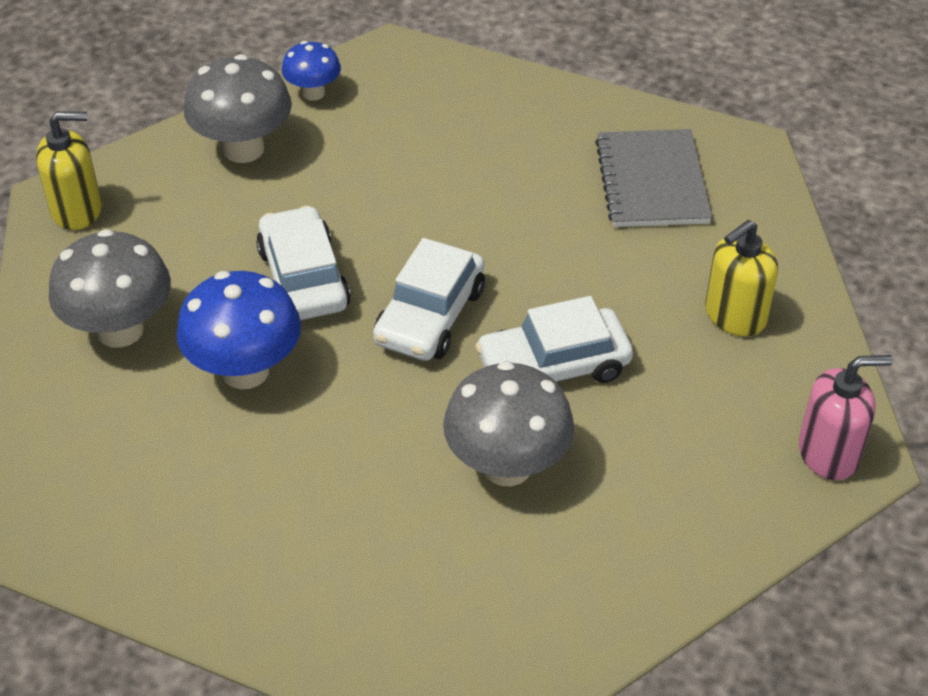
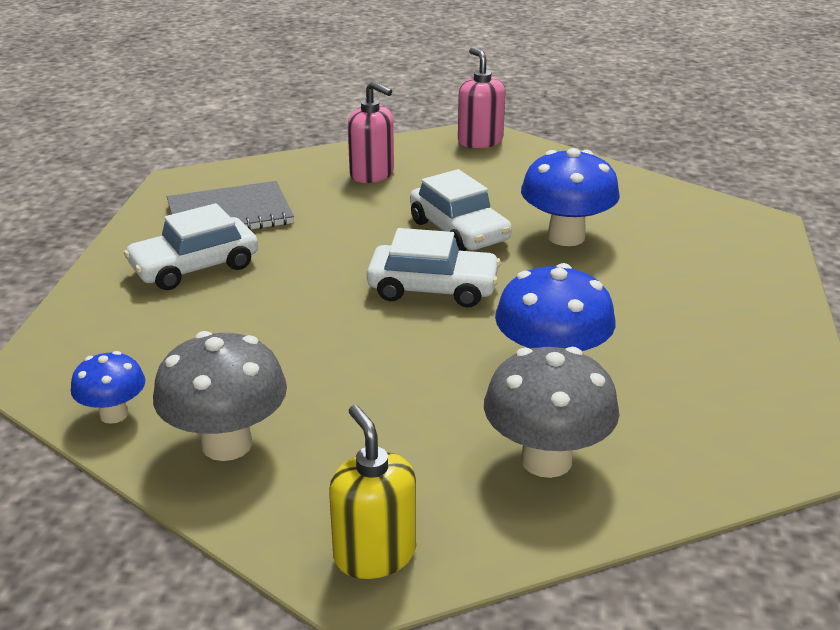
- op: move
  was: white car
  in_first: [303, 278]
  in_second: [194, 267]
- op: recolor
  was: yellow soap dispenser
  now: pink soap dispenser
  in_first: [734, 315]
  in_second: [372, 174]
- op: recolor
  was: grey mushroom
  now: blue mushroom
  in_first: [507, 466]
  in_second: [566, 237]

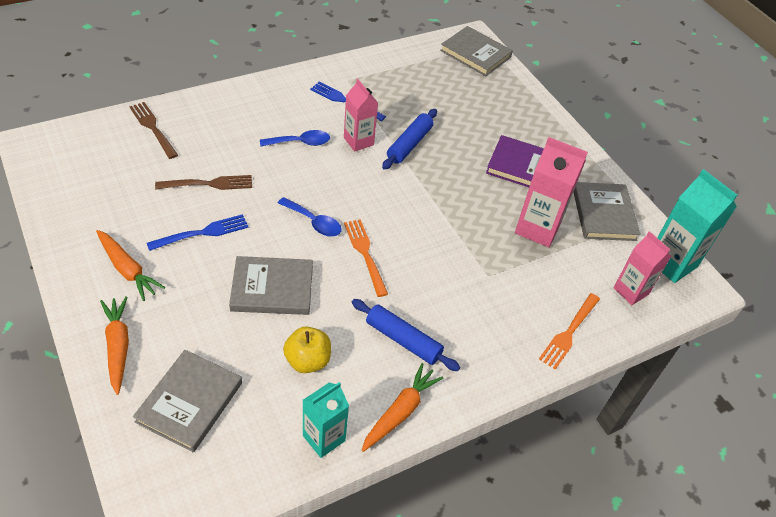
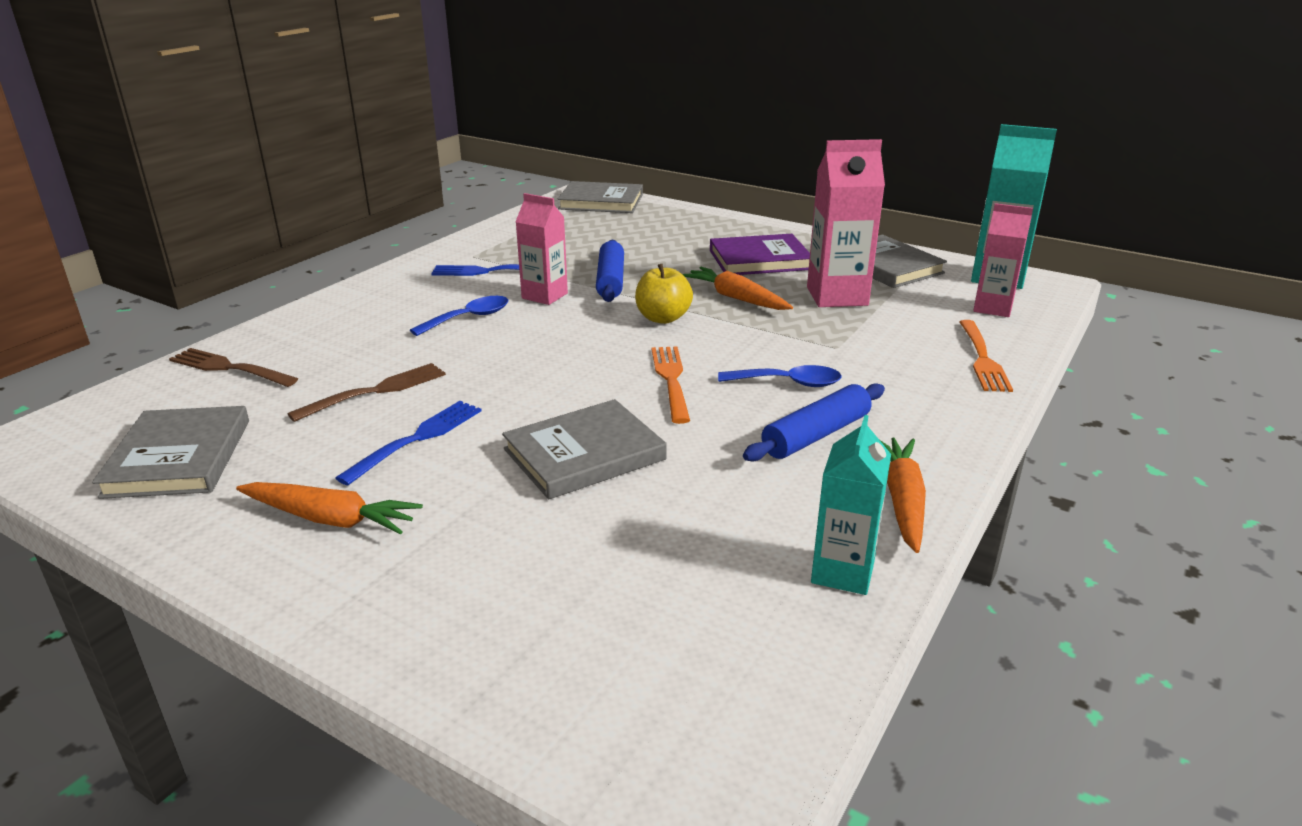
- op: move
  was: grey book
  in_first: [190, 402]
  in_second: [179, 457]
- op: move
  was: yellow apple
  in_first: [307, 360]
  in_second: [663, 318]
- op: rotate
  was: orange fork
  in_first: [365, 254]
  in_second: [671, 380]
  clockwise: 45
- op: move
  was: orange carrot
  in_first: [118, 347]
  in_second: [736, 298]
- op: move
  was: blue spoon
  in_first: [314, 222]
  in_second: [788, 383]
- op: rotate
  was: blue rolling pin
  in_first: [403, 340]
  in_second: [816, 435]
  clockwise: -45

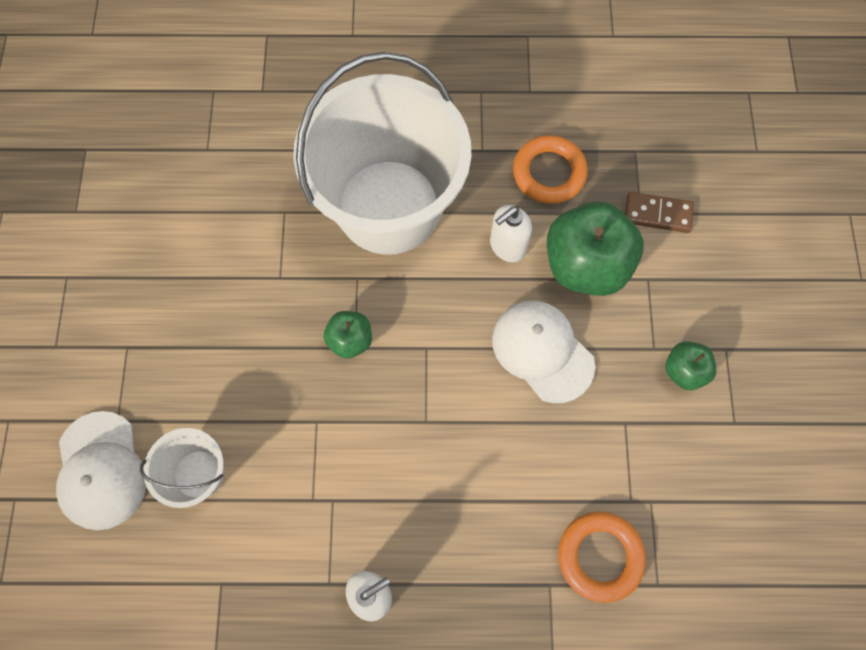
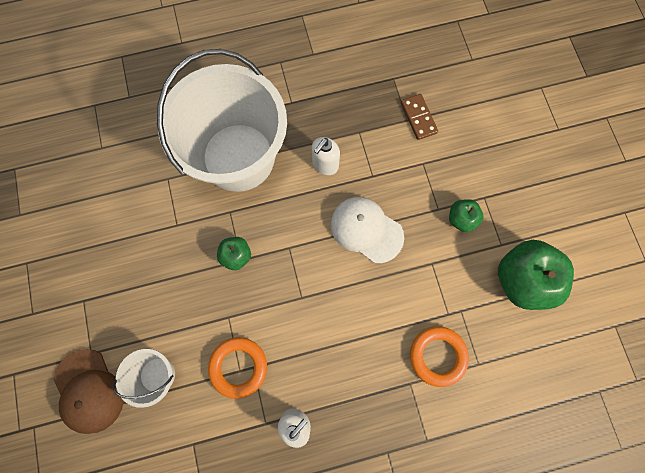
- op: recolor
  was: white cap
  now: brown cap
  in_first: [101, 470]
  in_second: [89, 391]
- op: move
  was: orange ring
  in_first: [549, 173]
  in_second: [238, 367]
- op: rotate
  was: brown domino
  in_first: [657, 214]
  in_second: [418, 118]
  clockwise: 75
- op: move
  was: green apple
  in_first: [585, 265]
  in_second: [522, 279]

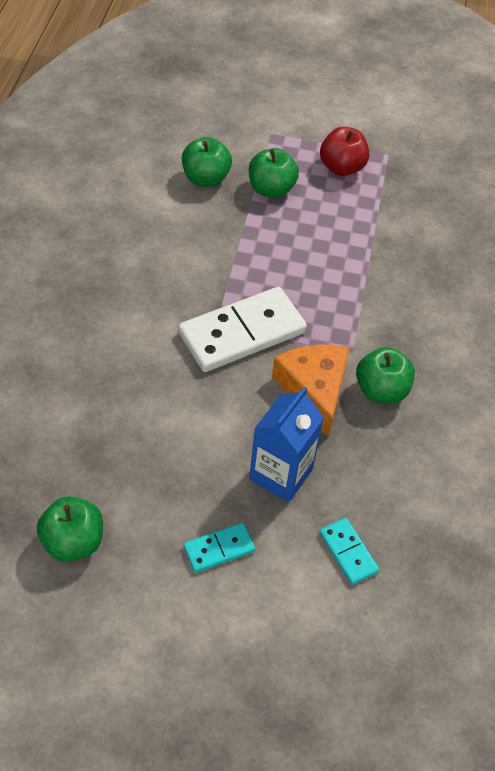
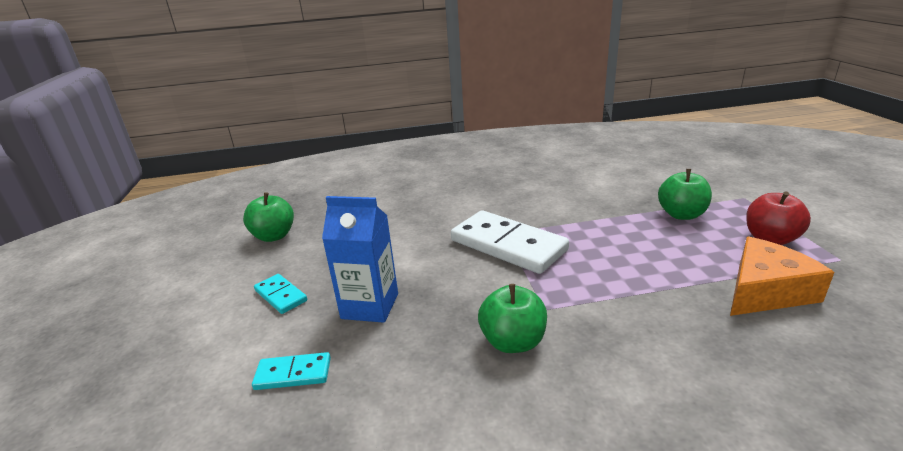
- op: rotate
  was: turquoise domino
  in_first: [348, 552]
  in_second: [293, 374]
  clockwise: 45
- op: move
  was: orange cheese
  in_first: [314, 389]
  in_second: [765, 291]
- op: delete
  was: green apple
  in_first: [206, 178]

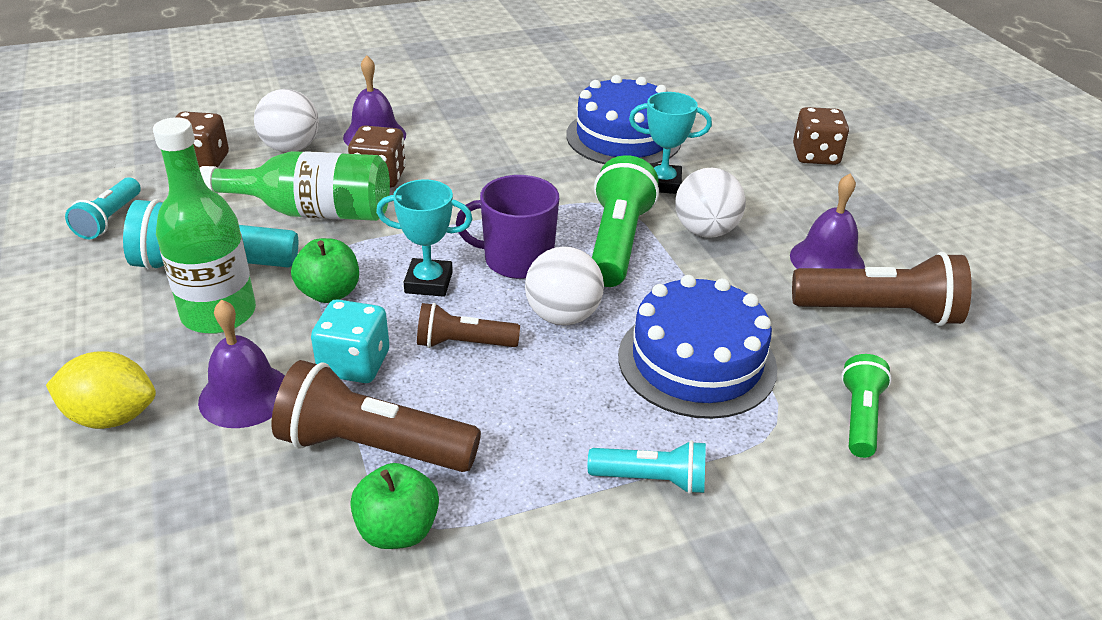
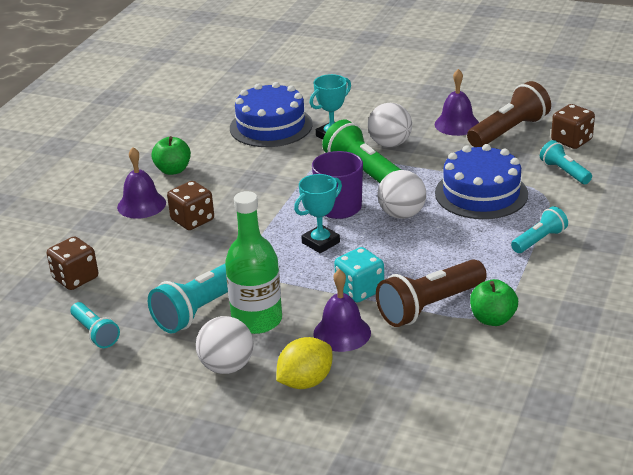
- op: move
  was: green apple
  in_first: [329, 293]
  in_second: [173, 170]
- op: move
  was: white ball
  in_first: [291, 148]
  in_second: [227, 366]
- op: recolor
  was: green flashlight
  now: turquoise flashlight
  in_first: [860, 417]
  in_second: [564, 172]
- op: move
  was: brown dice
  in_first: [815, 156]
  in_second: [571, 140]
- op: delete
  was: green bottle
  in_first: [312, 212]
- op: delete
  was: brown flashlight
  in_first: [463, 343]

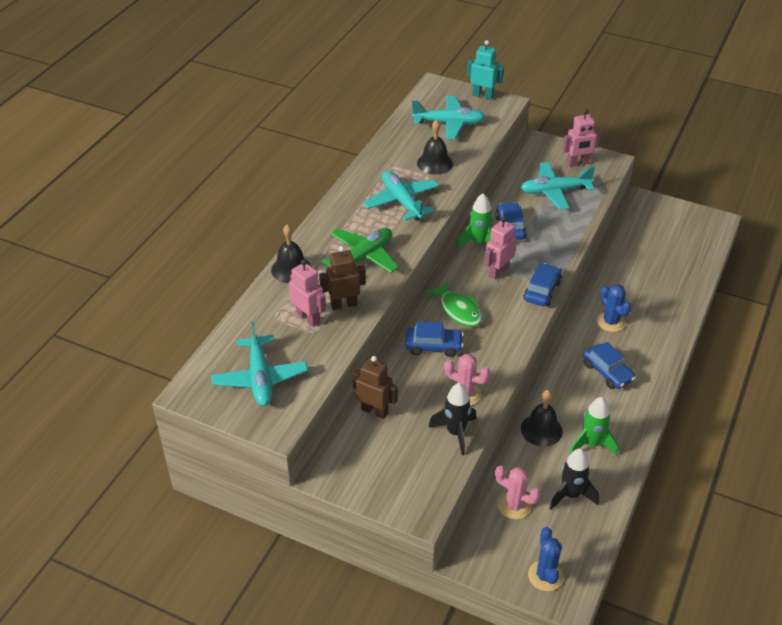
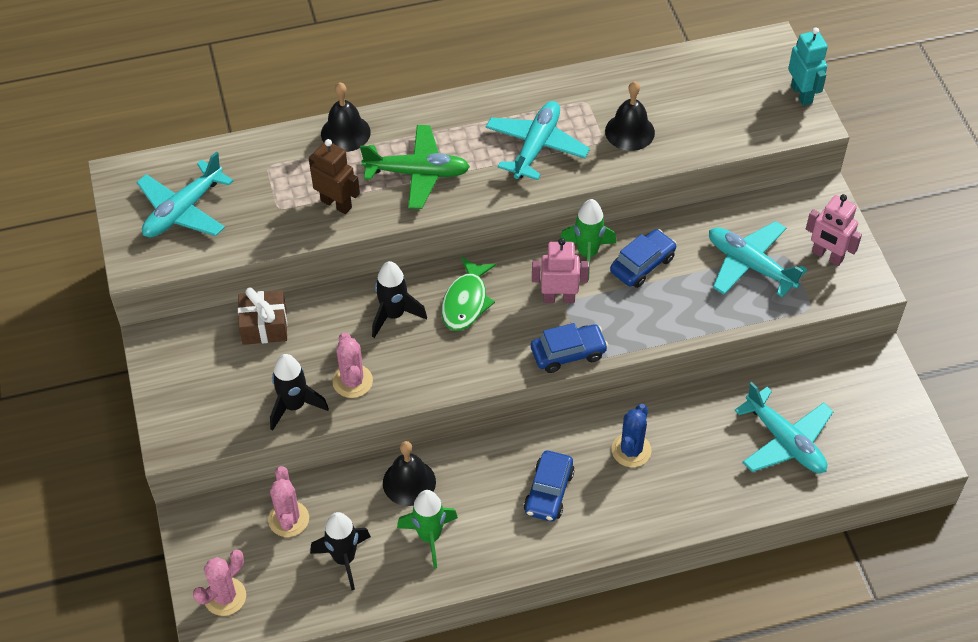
- op: recolor
  was: blue cactus
  now: pink cactus
  in_first: [545, 576]
  in_second: [225, 597]
- op: replace
  was: brown robot
  now: brown gift
  in_first: [374, 411]
  in_second: [264, 326]
- op: replace
  was: blue car
  now: black rocket
  in_first: [433, 346]
  in_second: [394, 315]
- op: move
  was: turquoise plane
  in_first: [449, 123]
  in_second: [785, 441]
- op: delete
  was: pink robot
  in_first: [308, 318]

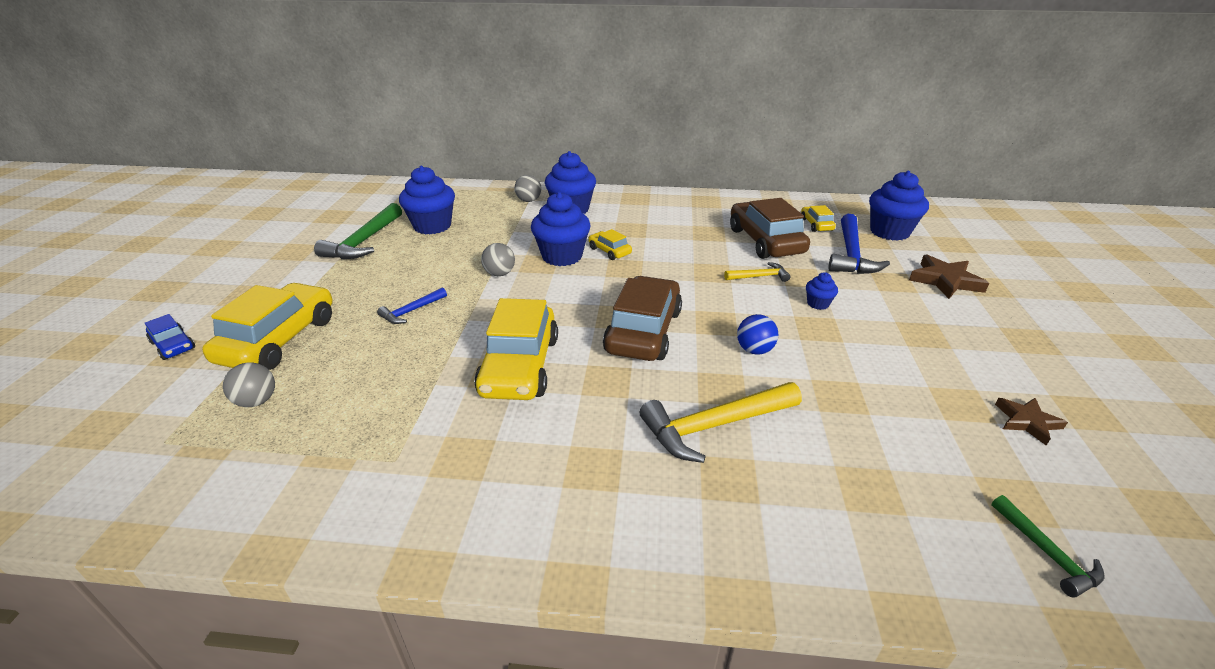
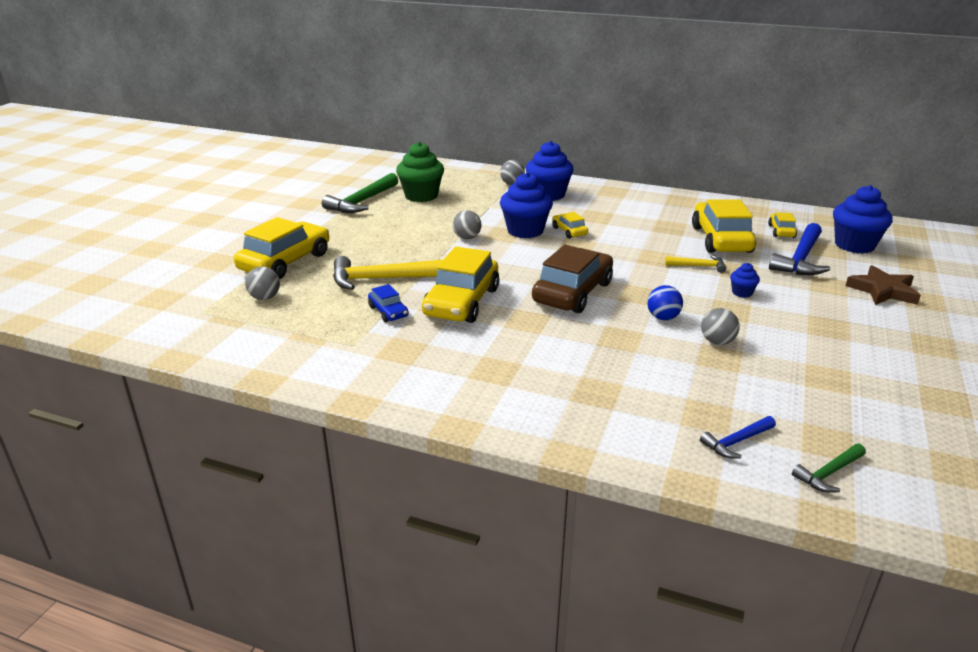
- op: move
  was: yellow hammer
  in_first: [714, 426]
  in_second: [380, 279]
- op: move
  was: blue car
  in_first: [173, 345]
  in_second: [388, 312]
- op: recolor
  was: blue cupcake
  now: green cupcake
  in_first: [432, 226]
  in_second: [421, 196]
- op: recolor
  was: brown car
  now: yellow car
  in_first: [765, 241]
  in_second: [721, 239]
- op: move
  was: blue hammer
  in_first: [411, 311]
  in_second: [736, 442]
- op: insert
  now: grey ball
  in_second: [717, 342]
- op: rotate
  was: green hammer
  in_first: [1047, 553]
  in_second: [828, 473]
  clockwise: 60
- op: delete
  was: brown star
  in_first: [1027, 422]

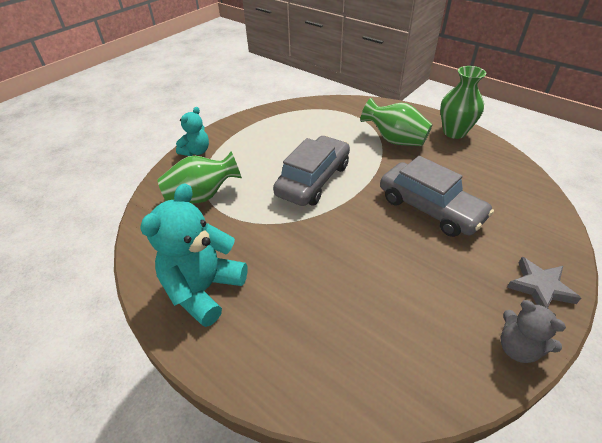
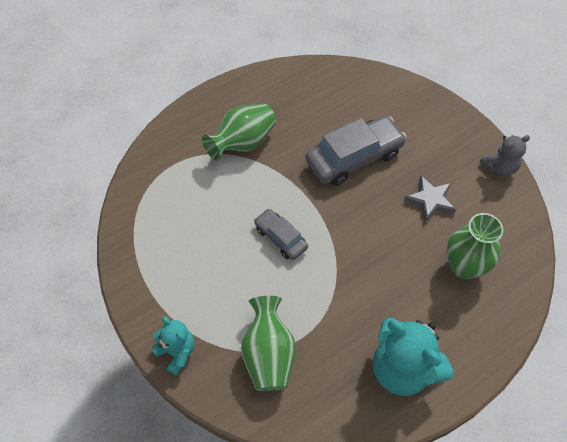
- op: resize
  was: grey car
  in_first: [313, 180]
  in_second: [281, 238]
  ratio: 0.56
- op: move
  was: grey star
  in_first: [540, 287]
  in_second: [430, 200]
- op: move
  was: green vase
  in_first: [454, 132]
  in_second: [464, 266]

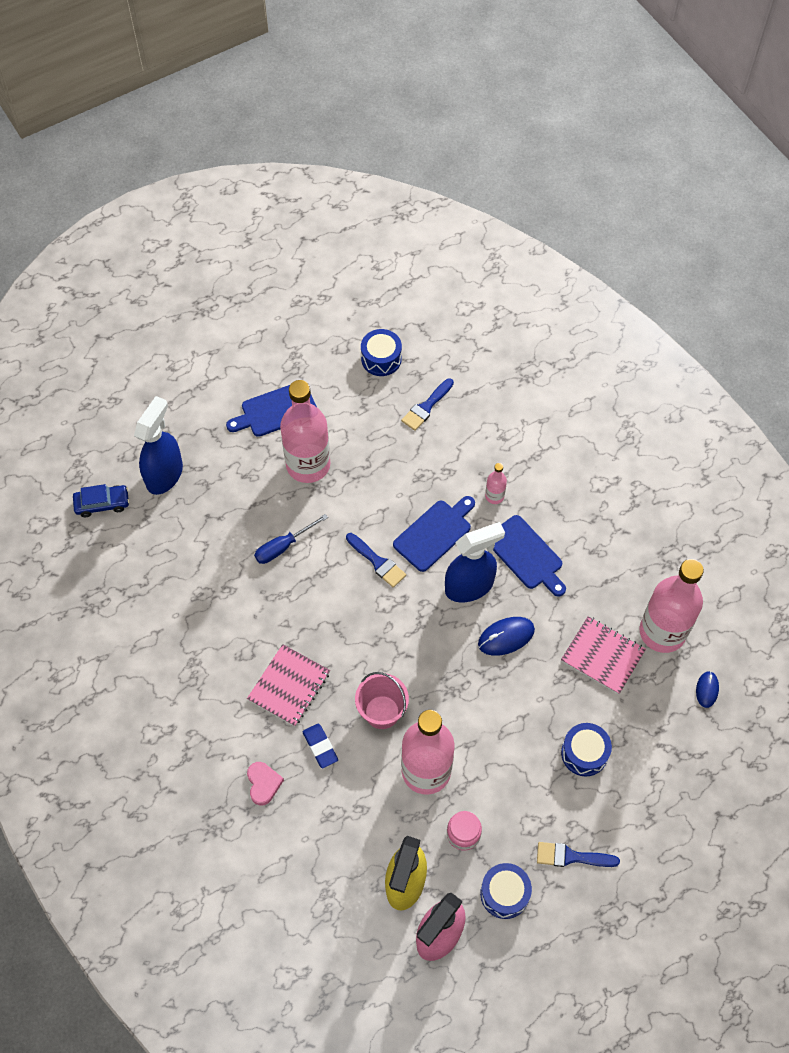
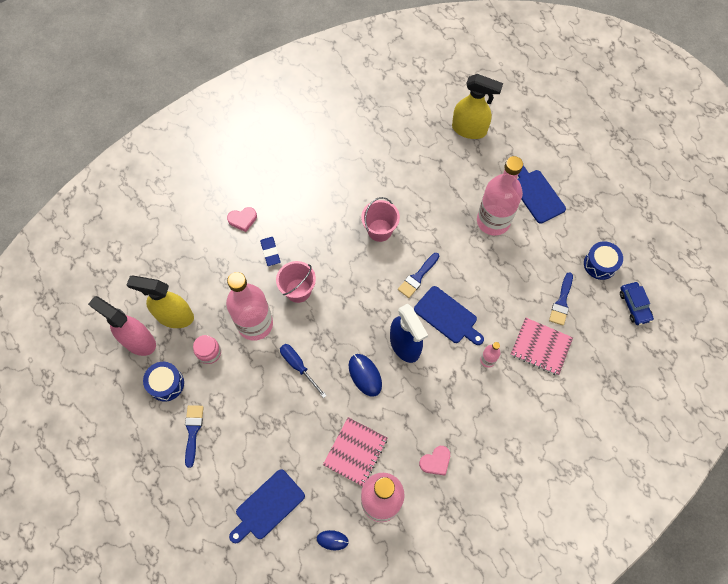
- op: move
  was: blue cutting board
  in_first: [526, 555]
  in_second: [268, 506]
- op: rotate
  was: blue eraser
  in_first: [320, 747]
  in_second: [270, 252]
  clockwise: -75
- op: move
  was: blue screwdriver
  in_first: [283, 546]
  in_second: [298, 366]
- op: insert
  now: pink bucket
  in_second: [379, 230]
- op: insert
  now: pink heart
  in_second: [435, 461]
- op: recolor
  was: blue spray bottle
  now: yellow spray bottle
  in_first: [164, 474]
  in_second: [469, 129]
- op: move
  was: pink notebook
  in_first: [289, 686]
  in_second: [541, 347]
- op: rotate
  was: blue brush
  in_first: [426, 407]
  in_second: [561, 302]
  clockwise: -105
- op: move
  was: blue car
  in_first: [102, 503]
  in_second: [634, 305]
- op: delete
  was: blue drum
  in_first: [584, 753]

